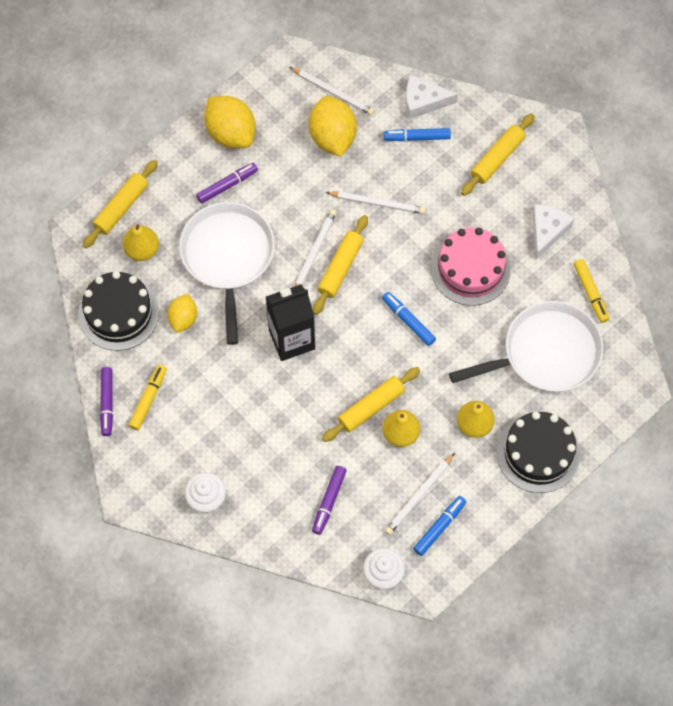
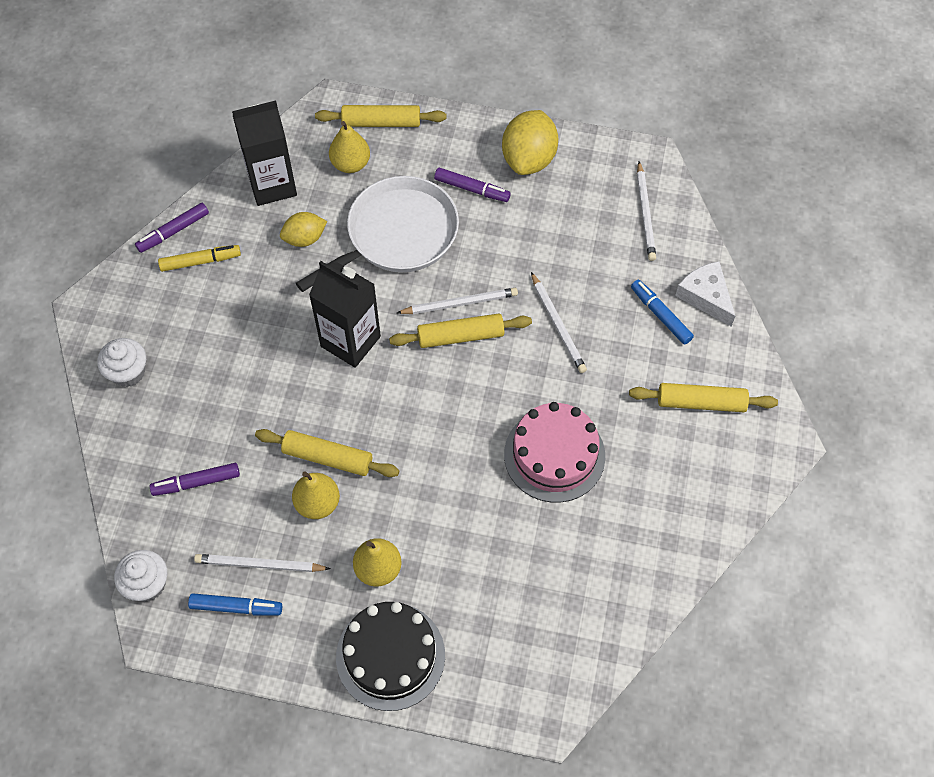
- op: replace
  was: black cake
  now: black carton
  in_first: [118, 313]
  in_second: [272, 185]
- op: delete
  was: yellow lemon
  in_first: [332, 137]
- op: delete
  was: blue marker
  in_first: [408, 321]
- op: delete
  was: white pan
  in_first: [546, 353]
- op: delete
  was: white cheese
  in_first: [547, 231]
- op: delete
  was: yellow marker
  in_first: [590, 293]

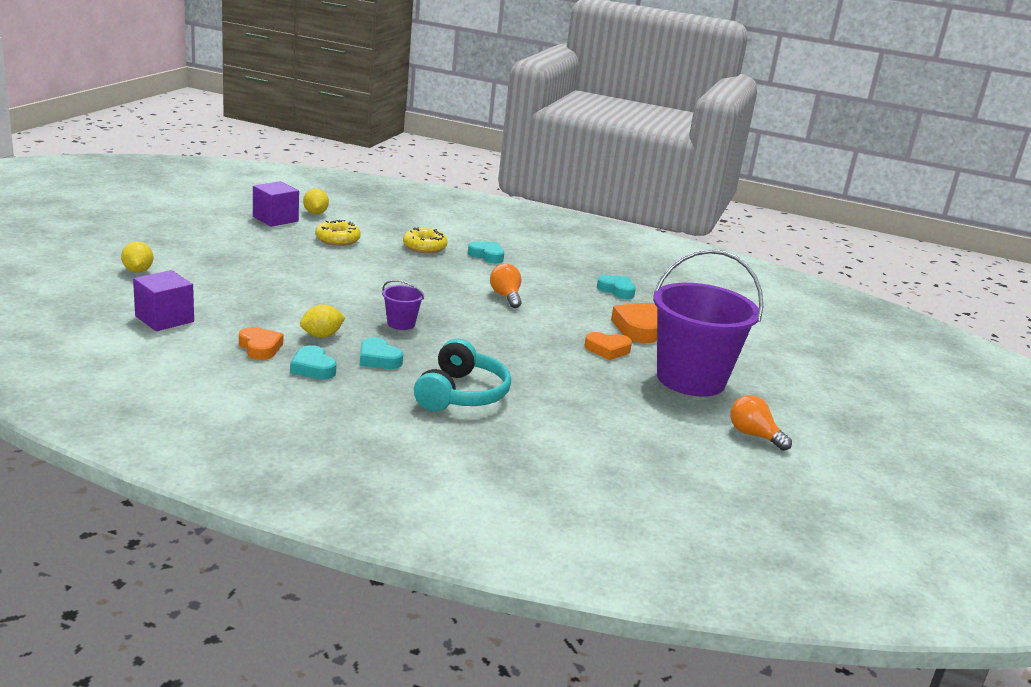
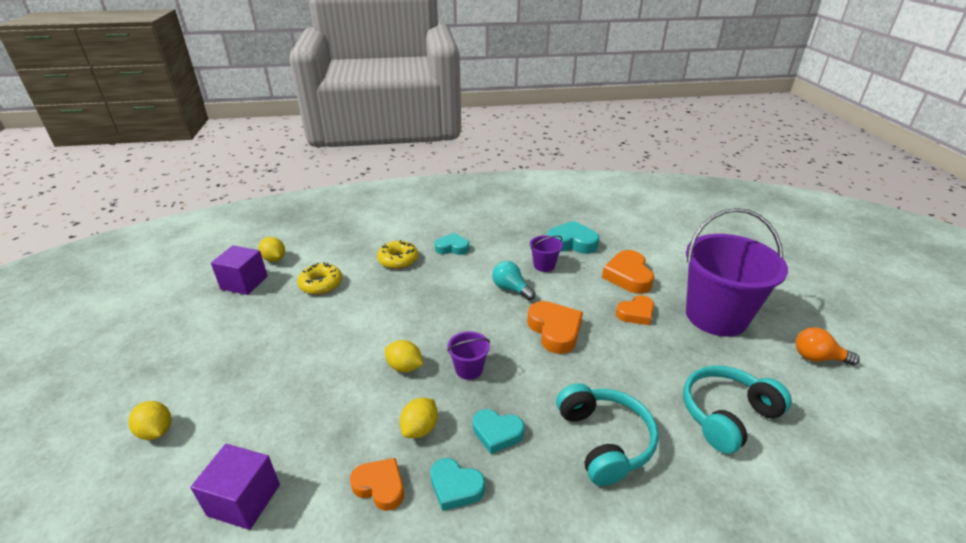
- op: insert
  now: yellow lemon
  in_second: [404, 367]
- op: recolor
  was: orange light bulb
  now: turquoise light bulb
  in_first: [506, 297]
  in_second: [511, 289]
- op: insert
  now: orange heart
  in_second: [555, 330]
- op: insert
  now: purple bucket
  in_second: [544, 265]
- op: resize
  was: turquoise heart
  in_first: [617, 290]
  in_second: [571, 243]
  ratio: 1.51
- op: insert
  now: turquoise headphones
  in_second: [726, 415]

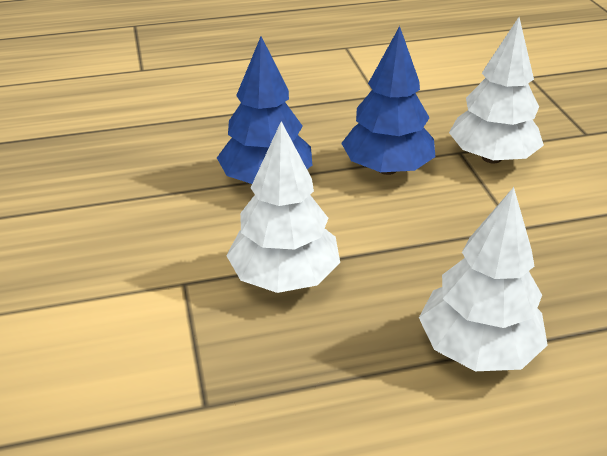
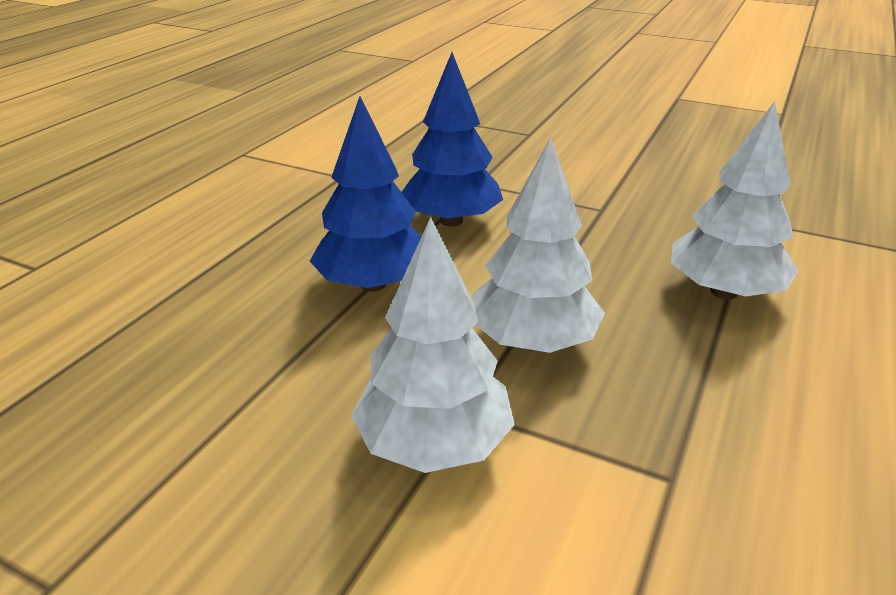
- op: move
  was: white tree
  in_first: [491, 157]
  in_second: [434, 444]

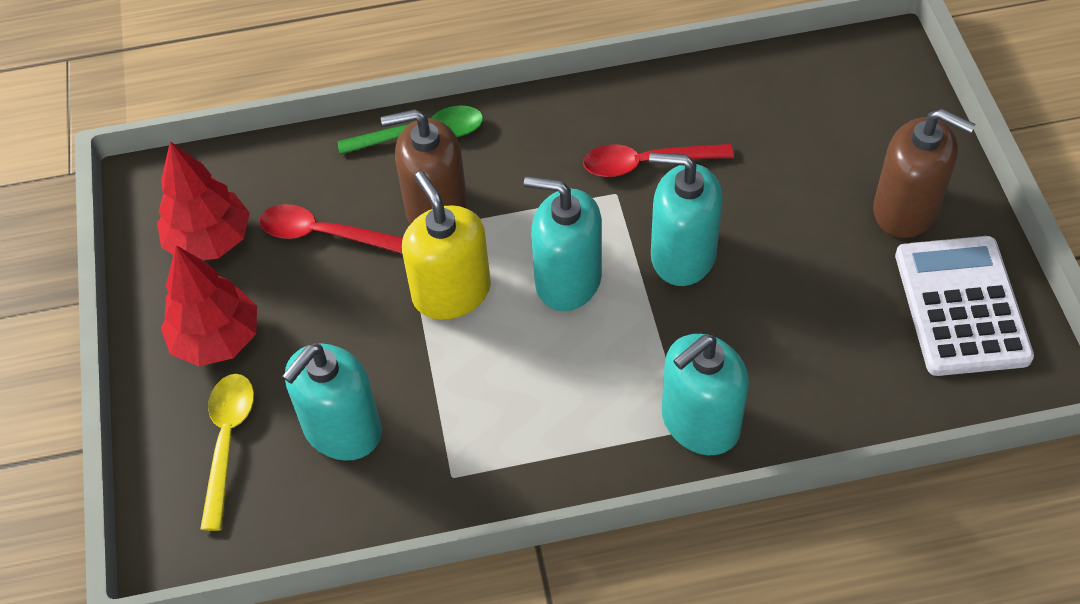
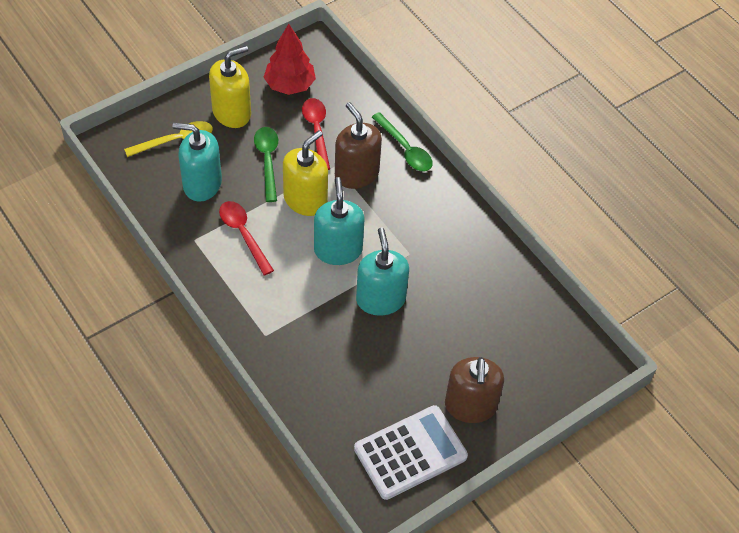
- op: replace
  was: red tree
  now: yellow soap dispenser
  in_first: [216, 340]
  in_second: [232, 112]
- op: move
  was: red spoon
  in_first: [646, 163]
  in_second: [243, 234]
- op: insert
  now: green spoon
  in_second: [267, 160]
- op: delete
  was: turquoise soap dispenser
  in_first: [700, 422]

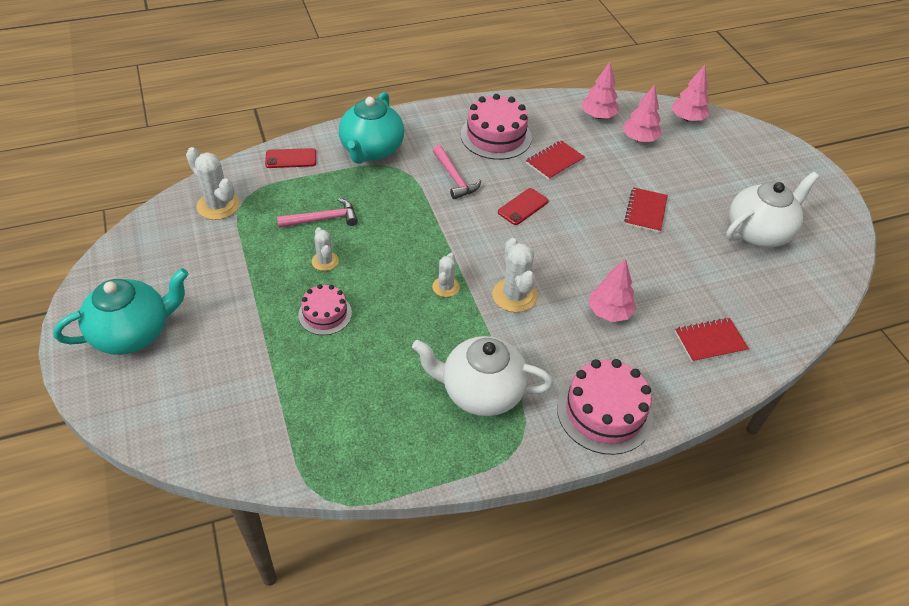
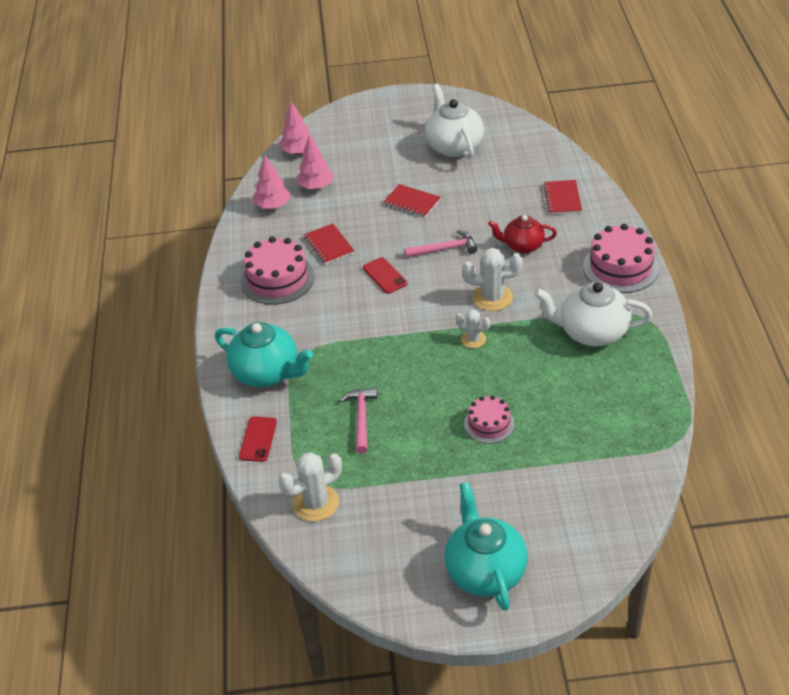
- op: move
  was: pink hammer
  in_first: [454, 178]
  in_second: [445, 249]
- op: replace
  was: pink tree
  now: red teapot
  in_first: [609, 312]
  in_second: [522, 246]
- op: rotate
  was: white teapot
  in_first: [480, 391]
  in_second: [592, 332]
  clockwise: 75
- op: delete
  was: white cactus
  in_first: [325, 261]

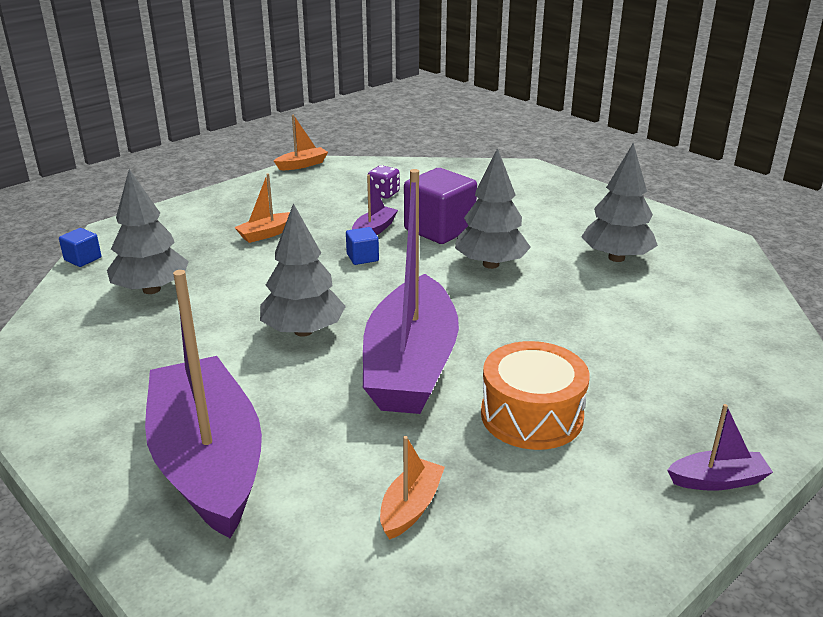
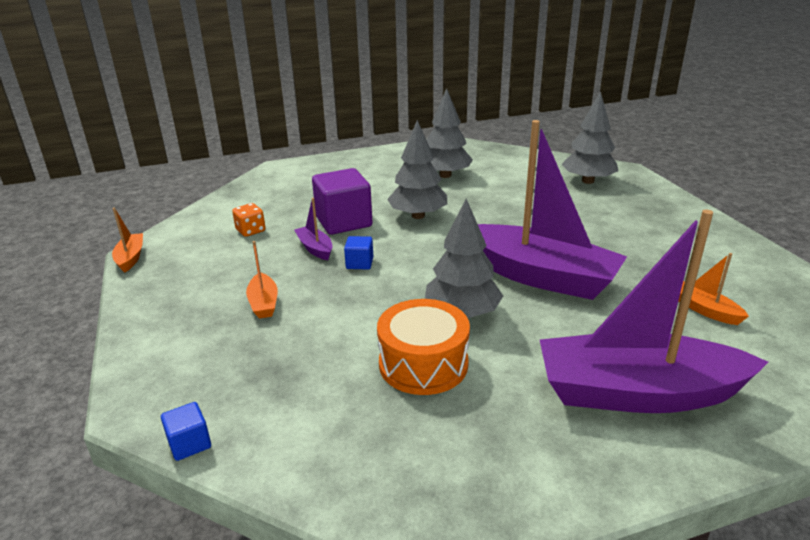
- op: recolor
  was: purple dice
  now: orange dice
  in_first: [383, 194]
  in_second: [250, 231]
- op: move
  was: orange drum
  in_first: [531, 415]
  in_second: [423, 364]
- op: move
  was: grey tree
  in_first: [151, 289]
  in_second: [587, 181]
- op: delete
  was: purple boat
  in_first: [717, 480]

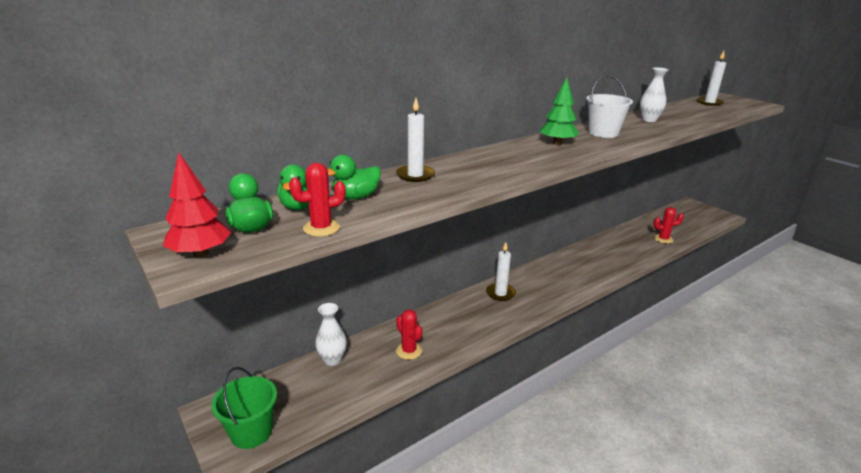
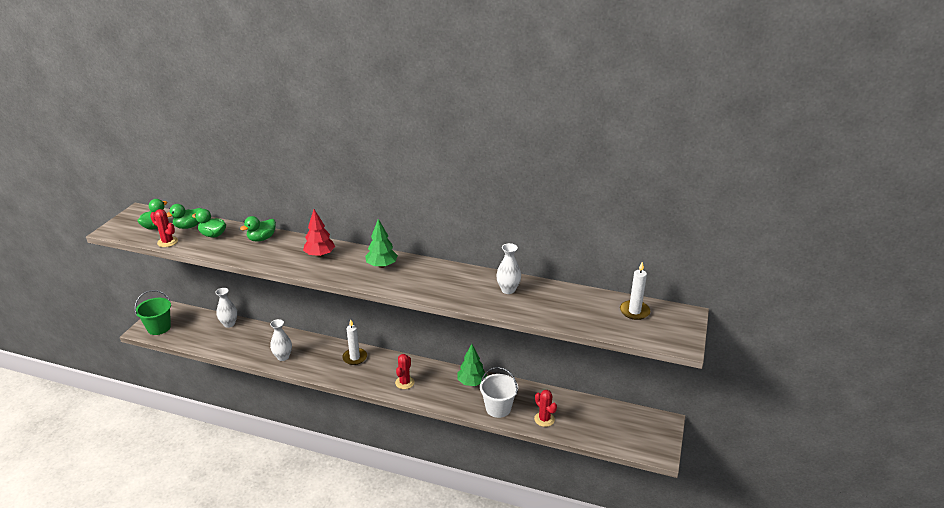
- op: replace
  was: white candle
  now: green duck
  in_first: [415, 175]
  in_second: [262, 239]
- op: insert
  now: white vase
  in_second: [283, 357]
- op: move
  was: red tree
  in_first: [200, 253]
  in_second: [320, 255]
- op: move
  was: red cactus
  in_first: [409, 351]
  in_second: [404, 382]
- op: insert
  now: green tree
  in_second: [471, 382]
- op: move
  was: white bucket
  in_first: [603, 133]
  in_second: [498, 408]

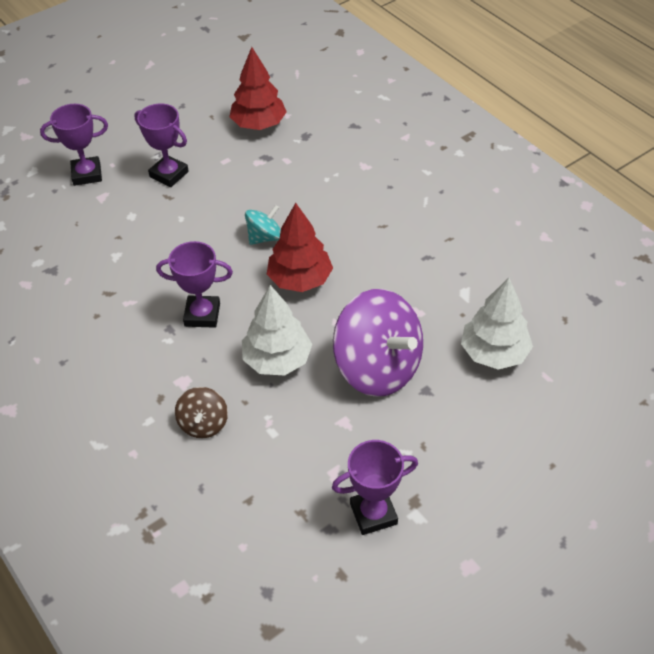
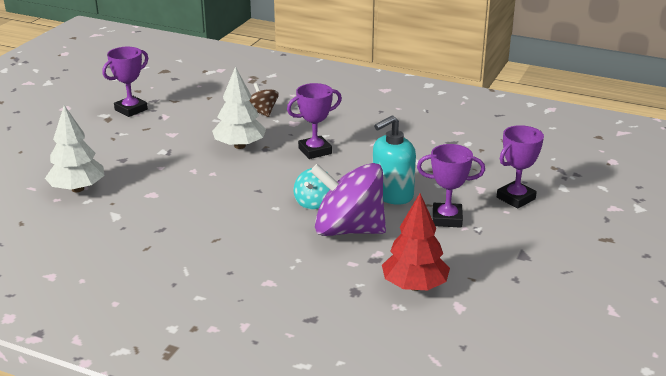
- op: move
  was: purple spinning top
  in_first: [377, 367]
  in_second: [348, 230]
- op: insert
  now: turquoise soap dispenser
  in_second: [392, 194]
- op: delete
  was: red tree
  in_first: [300, 279]

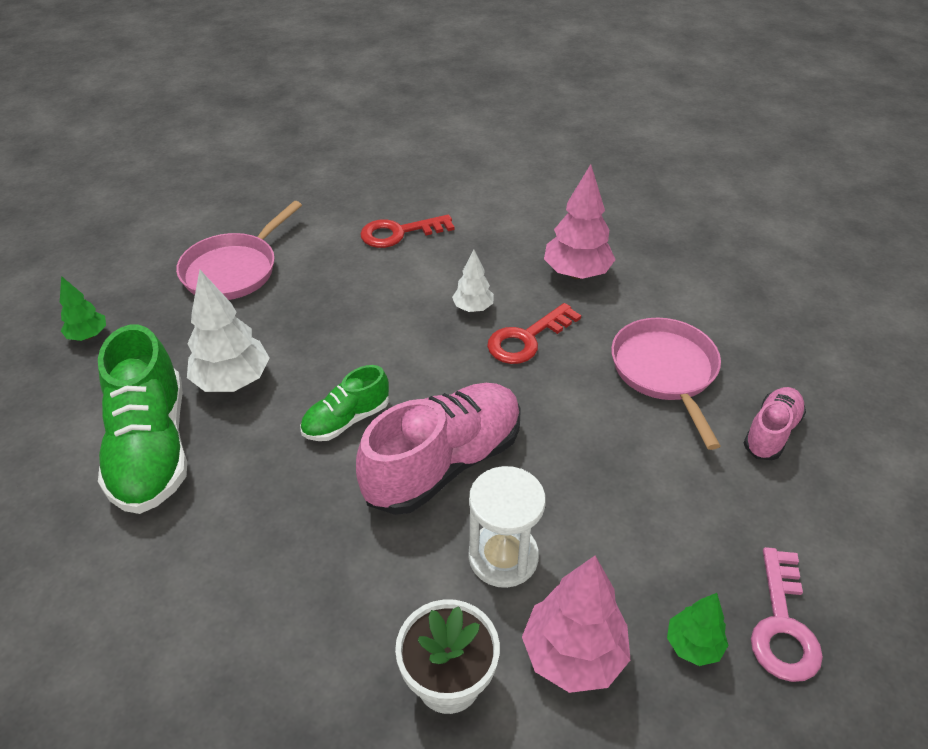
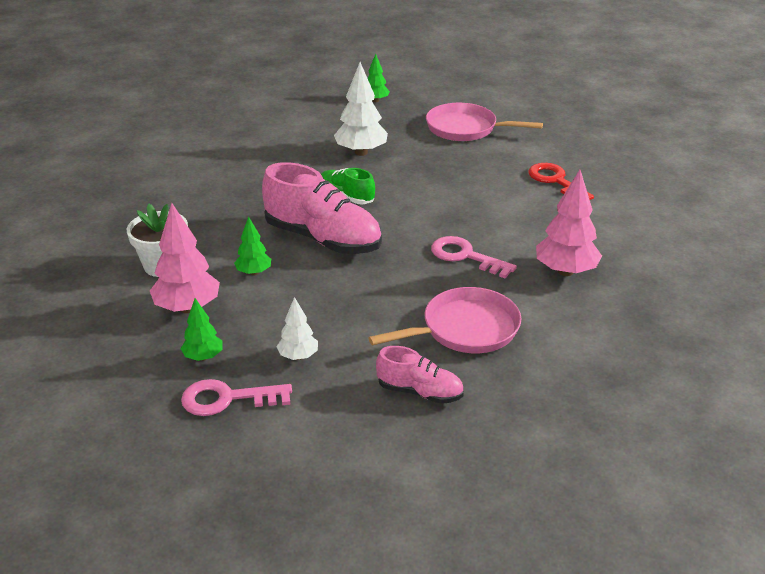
- op: replace
  was: white hourglass
  now: green tree
  in_first: [503, 557]
  in_second: [254, 272]
- op: move
  was: white tree
  in_first: [473, 308]
  in_second: [298, 356]
- op: recolor
  was: red key
  now: pink key
  in_first: [527, 339]
  in_second: [465, 256]
- op: delete
  was: green shoe
  in_first: [151, 448]

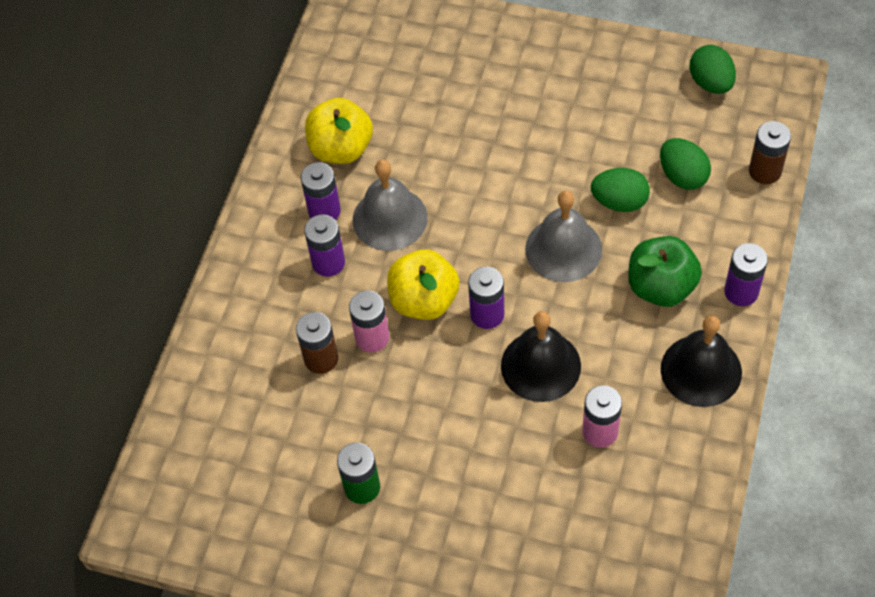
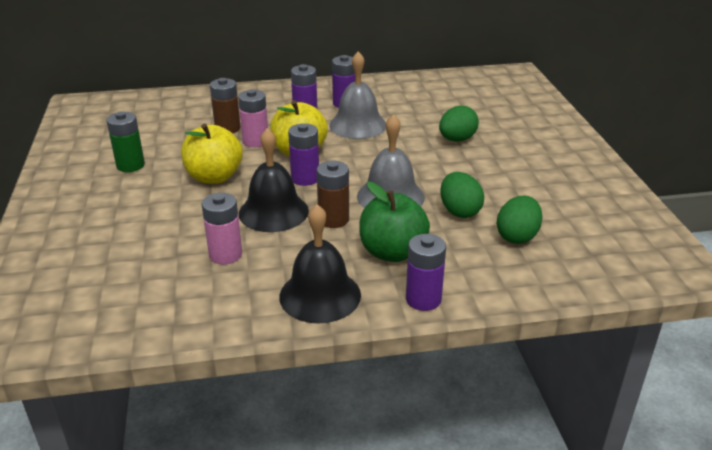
- op: move
  was: yellow apple
  in_first: [341, 148]
  in_second: [214, 177]
- op: move
  was: brown battery
  in_first: [765, 171]
  in_second: [333, 219]
- op: move
  was: green egg
  in_first: [710, 83]
  in_second: [457, 139]

